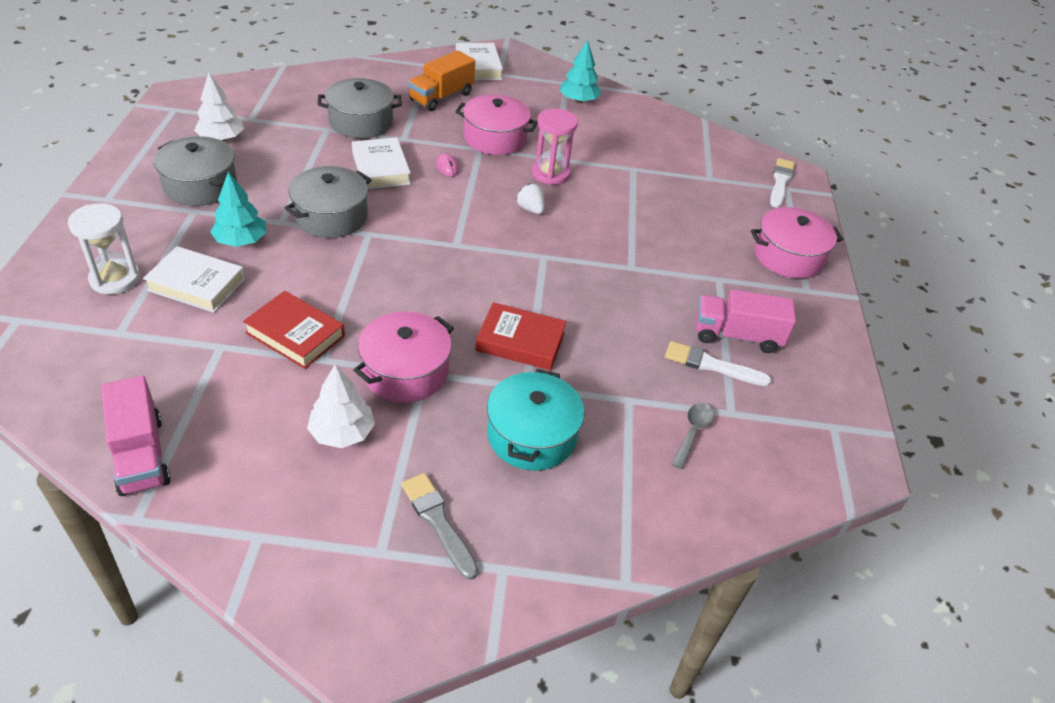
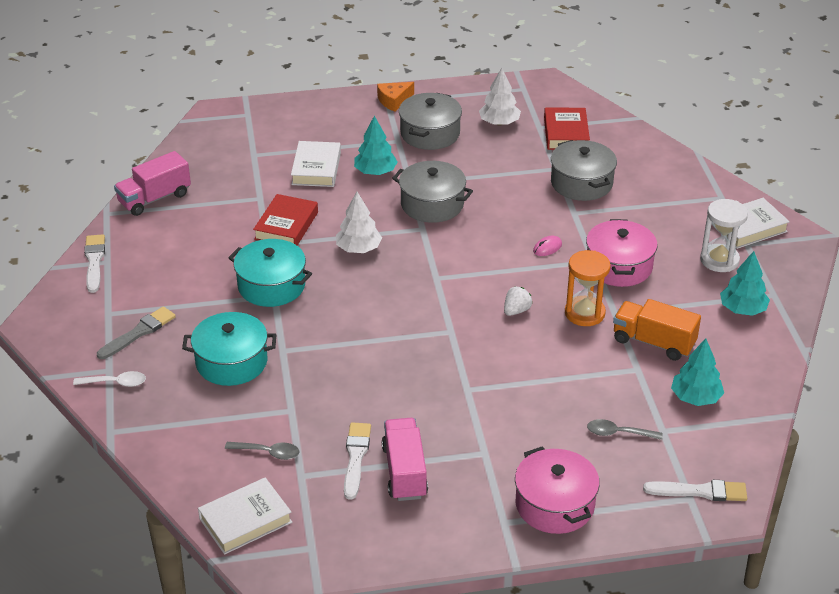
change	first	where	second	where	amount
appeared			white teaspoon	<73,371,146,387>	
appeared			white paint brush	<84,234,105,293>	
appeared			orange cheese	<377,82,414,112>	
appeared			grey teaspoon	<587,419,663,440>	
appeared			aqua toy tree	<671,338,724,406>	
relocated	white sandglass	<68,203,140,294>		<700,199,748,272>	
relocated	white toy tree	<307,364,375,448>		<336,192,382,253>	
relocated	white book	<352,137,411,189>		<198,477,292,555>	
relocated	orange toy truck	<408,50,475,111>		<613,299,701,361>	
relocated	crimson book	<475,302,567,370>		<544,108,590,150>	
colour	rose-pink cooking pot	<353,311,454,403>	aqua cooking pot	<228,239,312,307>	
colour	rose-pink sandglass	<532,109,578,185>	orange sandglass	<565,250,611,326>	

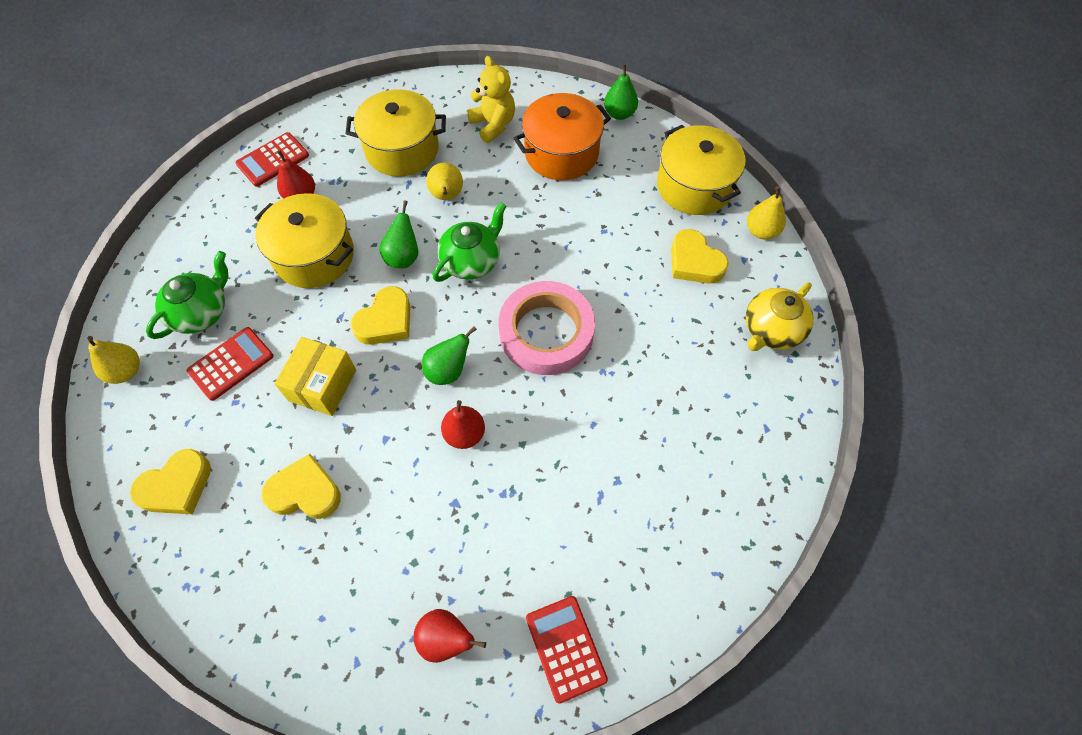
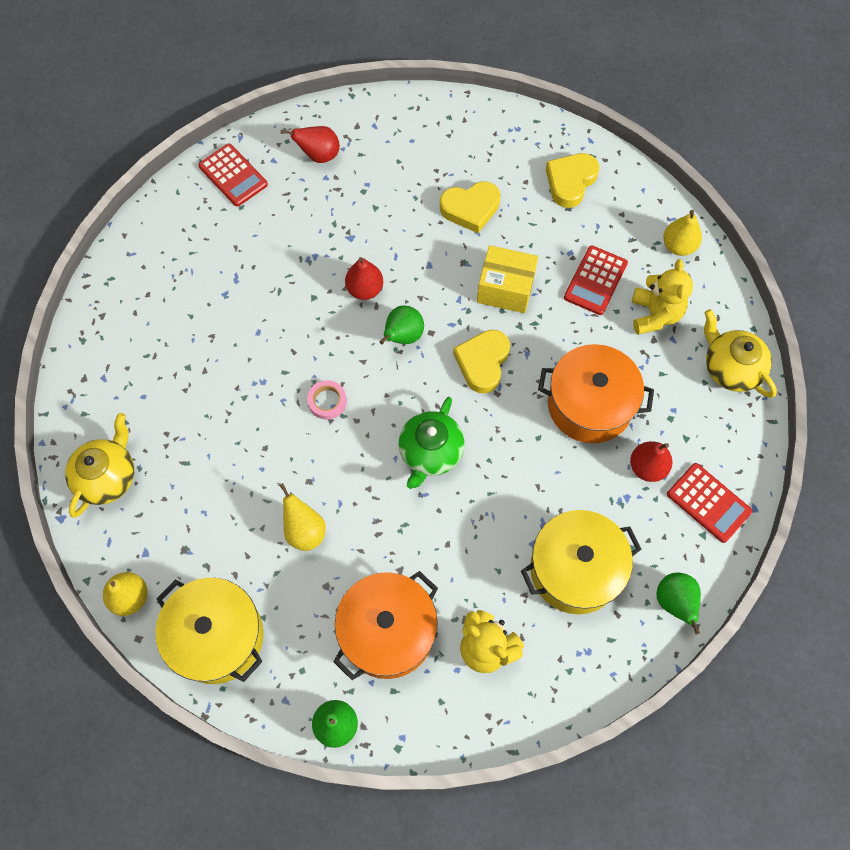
change	first	where	second	where	amount
missing	golden heart shape	<671,229,729,284>			
appeared			golden china teapot	<704,309,777,398>	
relocated	green pear fruit	<379,200,418,268>		<657,573,701,634>	
relocated	golden pear fruit	<426,163,463,200>		<279,483,326,551>	
exchanged	green china teapot	<146,251,228,339>	golden stuffed bear	<632,259,693,335>	
colour	golden cooking pot	<255,193,354,288>	orange cooking pot	<538,344,654,443>	
spun	crimson adding machine	<236,132,309,187>		<667,463,752,543>	105 degrees clockwise
spun	golden parcel	<274,337,356,416>		<477,245,538,313>	75 degrees counterclockwise
size	rose-pink tape	<498,281,595,375>		<307,380,347,420>	x0.41

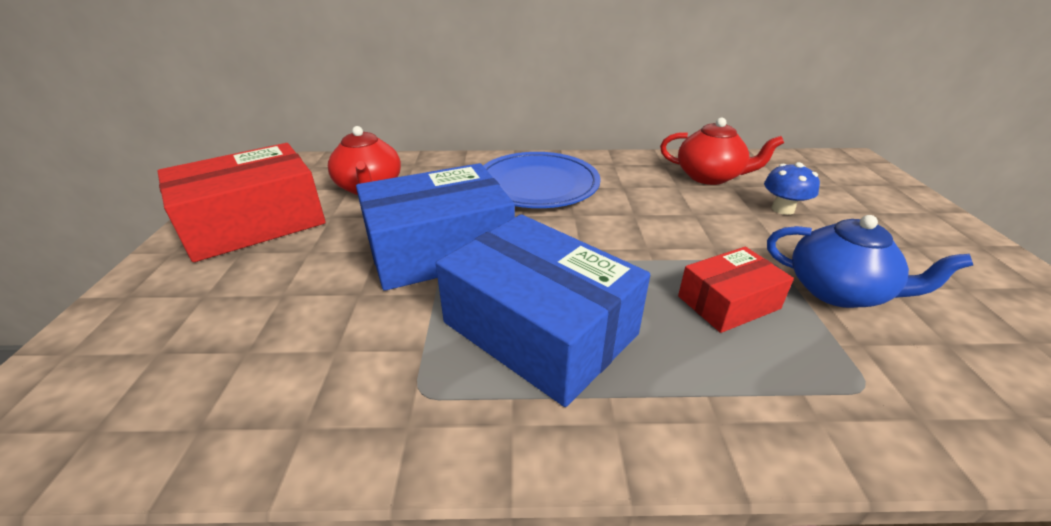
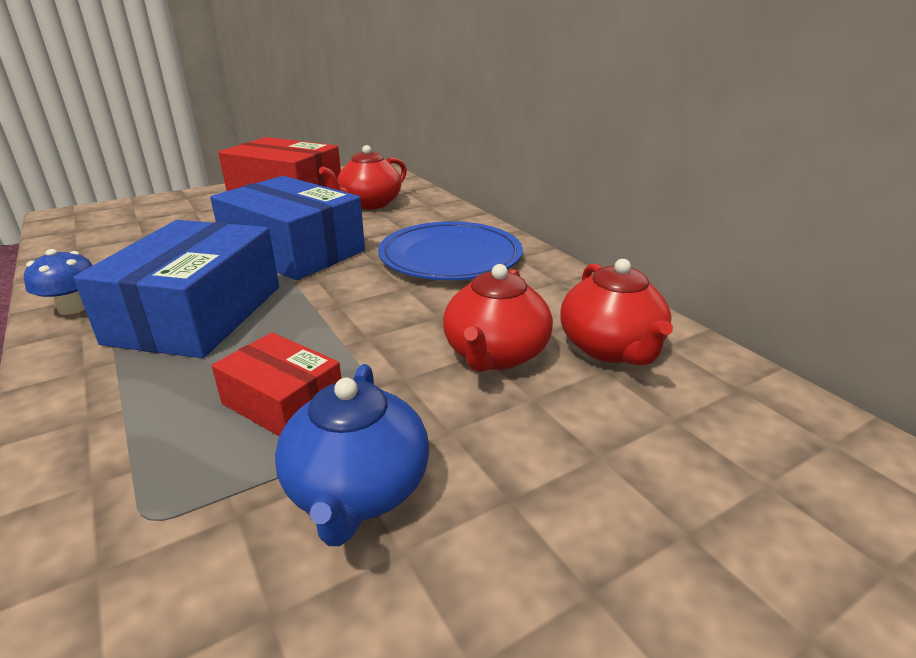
change	first	where	second	where	amount
appeared			crimson china teapot	<443,264,553,372>	
relocated	blue mushroom	<764,162,820,215>		<24,249,93,315>	

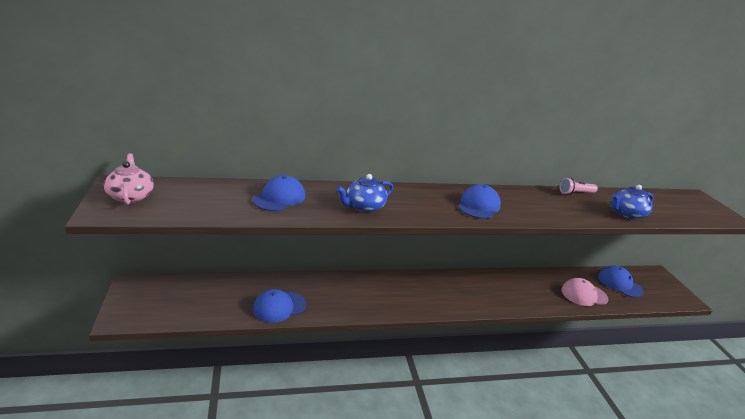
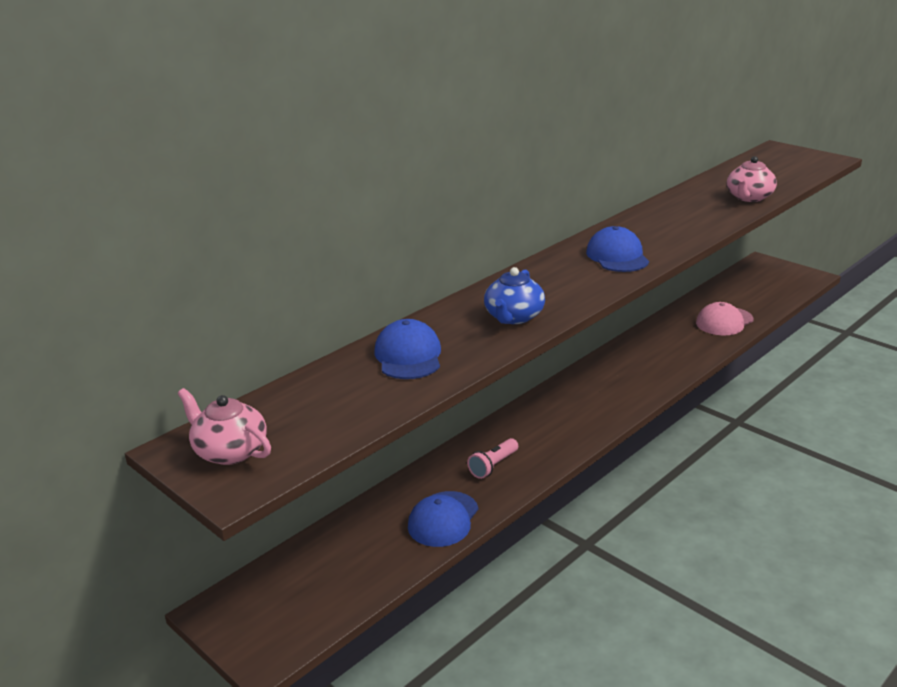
change	first	where	second	where	amount
missing	blue cap	<598,265,644,298>			
relocated	rose-pink pocket torch	<559,178,598,195>		<467,438,518,479>	
colour	blue china teapot	<611,185,654,219>	rose-pink china teapot	<727,156,777,202>	

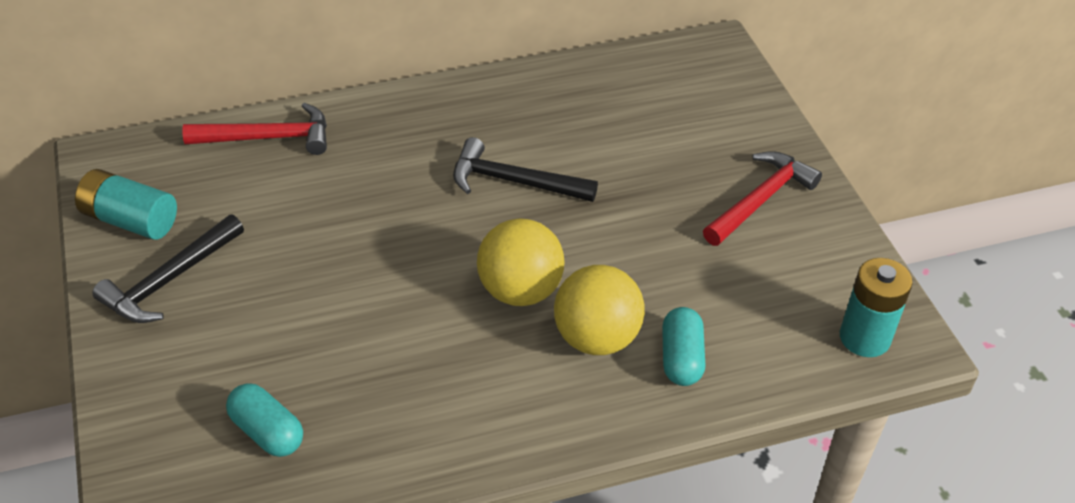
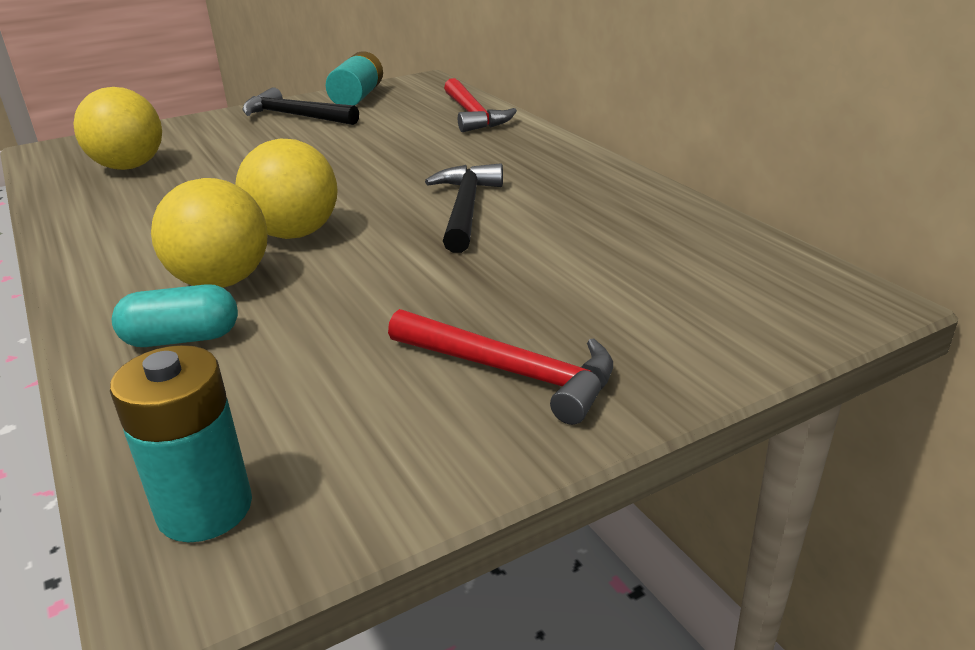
change	first	where	second	where	amount
exchanged	aqua pill	<226,383,303,457>	golden play ball	<73,87,162,170>	

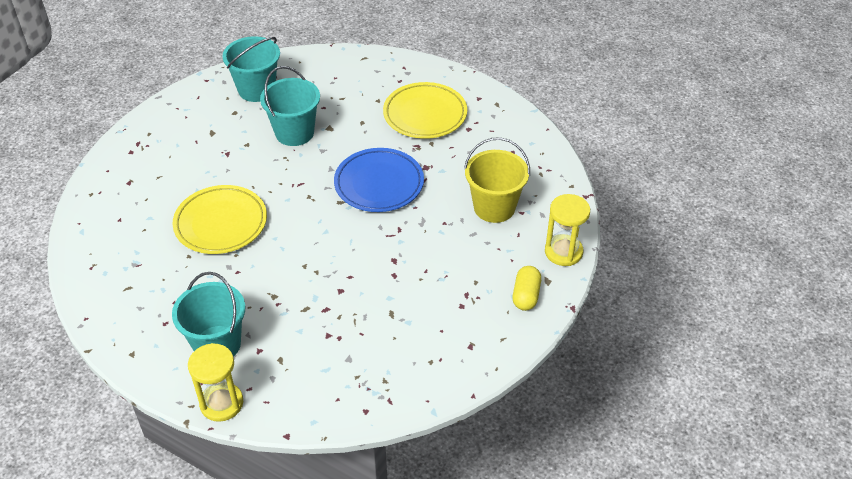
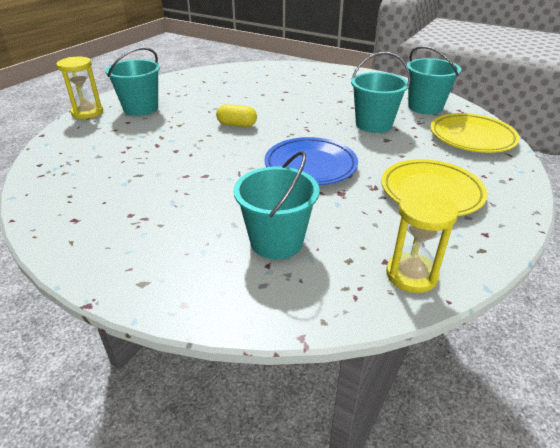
change	first	where	second	where	amount
relocated	golden plate	<173,185,267,254>		<430,113,520,153>	
relocated	golden pill	<513,266,541,311>		<216,104,257,127>	
relocated	golden sandglass	<545,194,590,266>		<386,191,458,293>	
colour	golden pail	<464,137,530,223>	aqua pail	<233,151,320,259>	

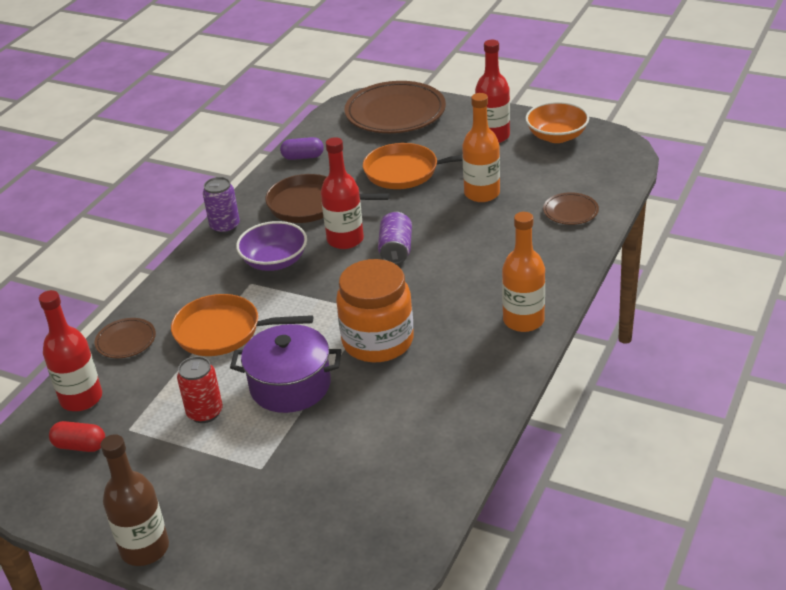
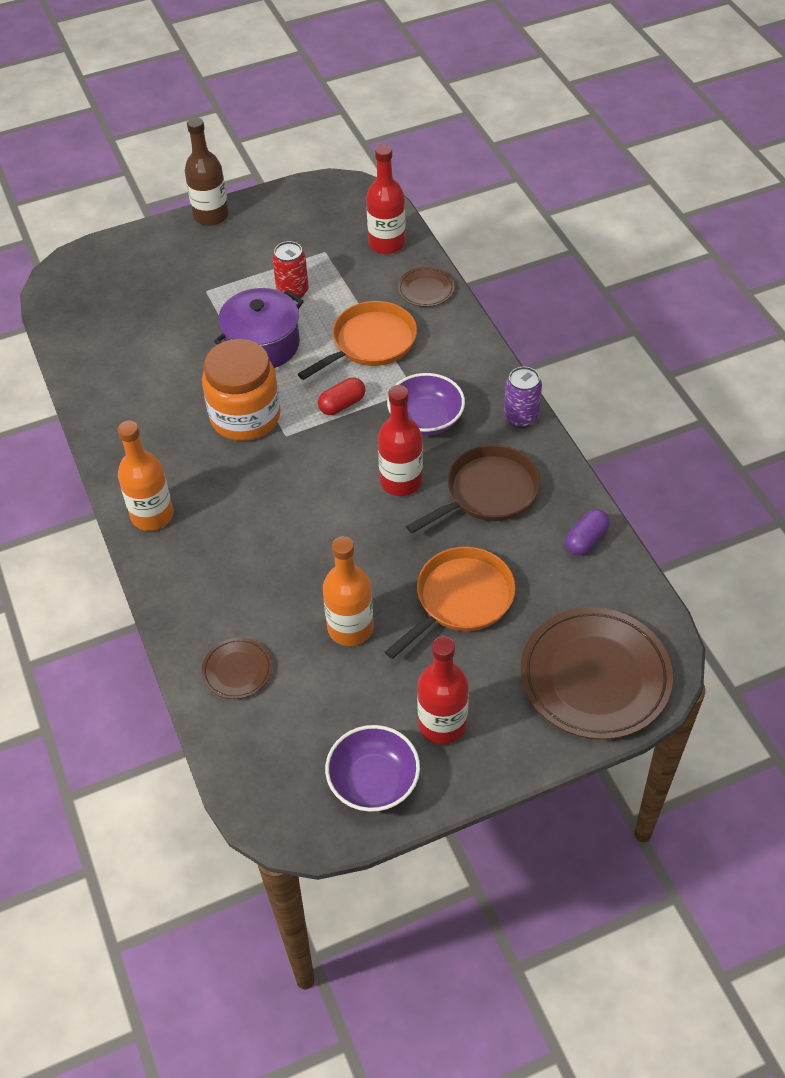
change	first	where	second	where	amount
missing	royal purple can	<378,212,412,264>			
relocated	crimson pill	<49,421,105,452>		<318,377,366,415>	
colour	orange deep dish	<525,101,589,143>	royal purple deep dish	<325,725,420,812>	

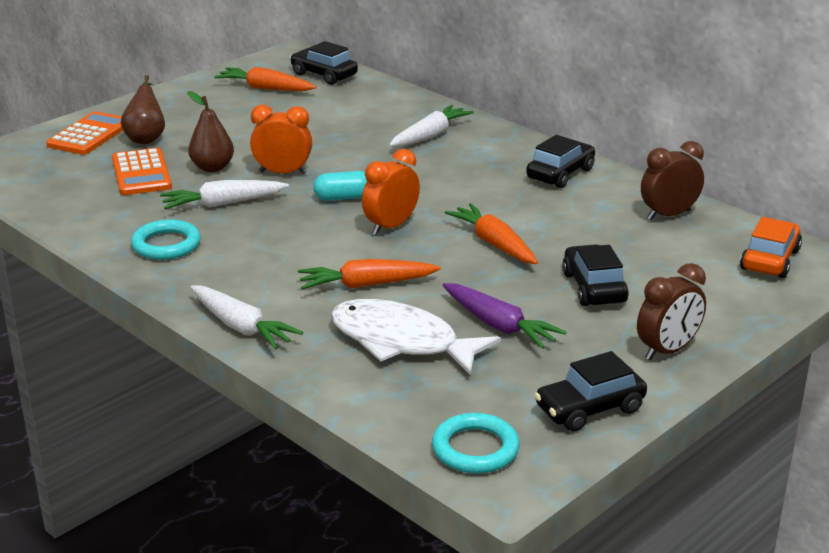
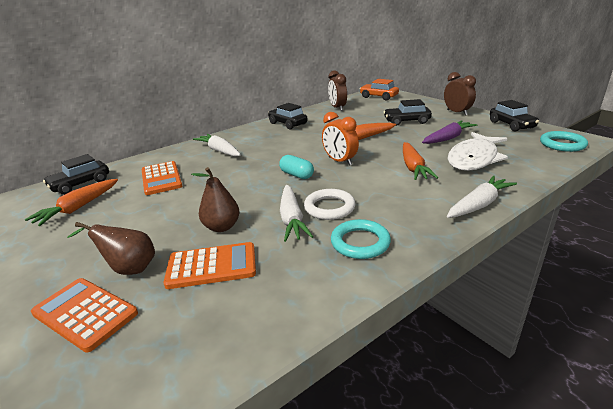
change	first	where	second	where	amount
missing	orange bedside clock	<250,105,312,175>			
appeared			orange adding machine	<142,161,182,195>	
appeared			white torus	<304,189,356,220>	
spun	aqua pill	<313,171,367,201>		<279,155,314,179>	45 degrees counterclockwise

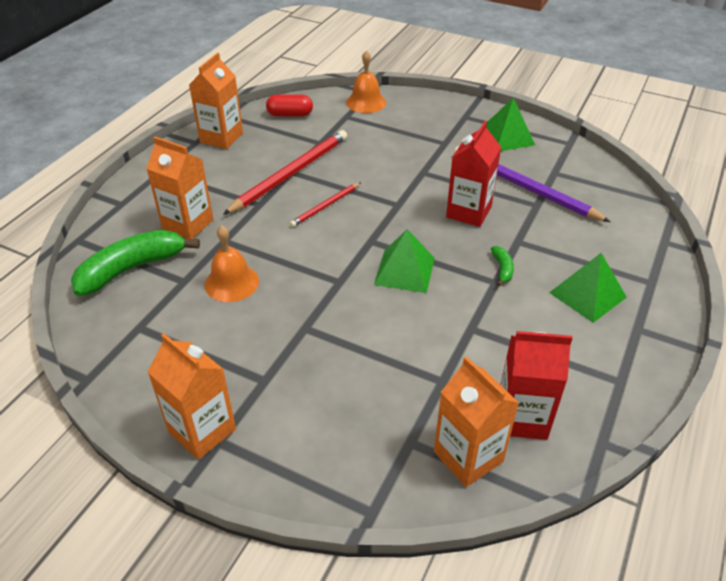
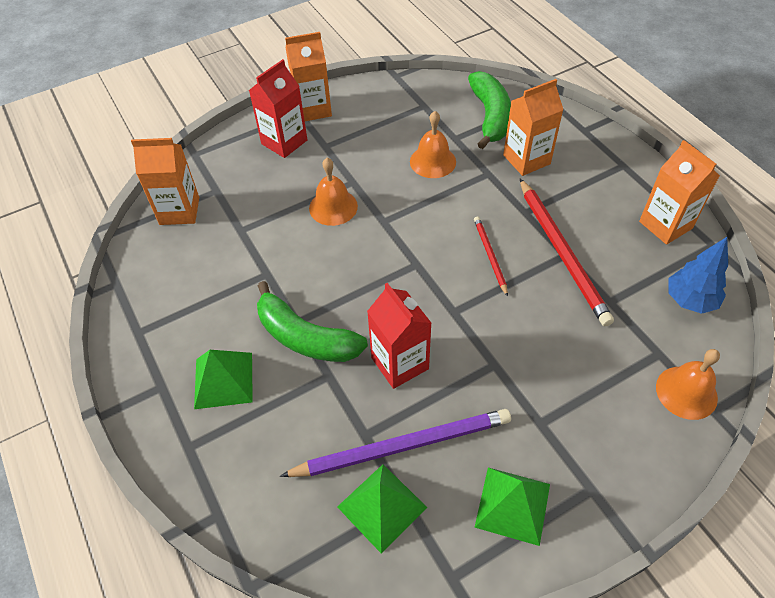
change	first	where	second	where	amount
appeared			orange hand bell	<309,158,358,226>	
relocated	green pyramid shape	<374,229,435,293>		<337,464,427,554>	
relocated	crimson carton	<500,331,572,440>		<249,59,307,158>	
exchanged	crimson pill	<266,95,313,116>	blue toy tree	<668,237,728,314>	
size	green banana	<491,246,514,286>		<257,281,368,362>	x2.32

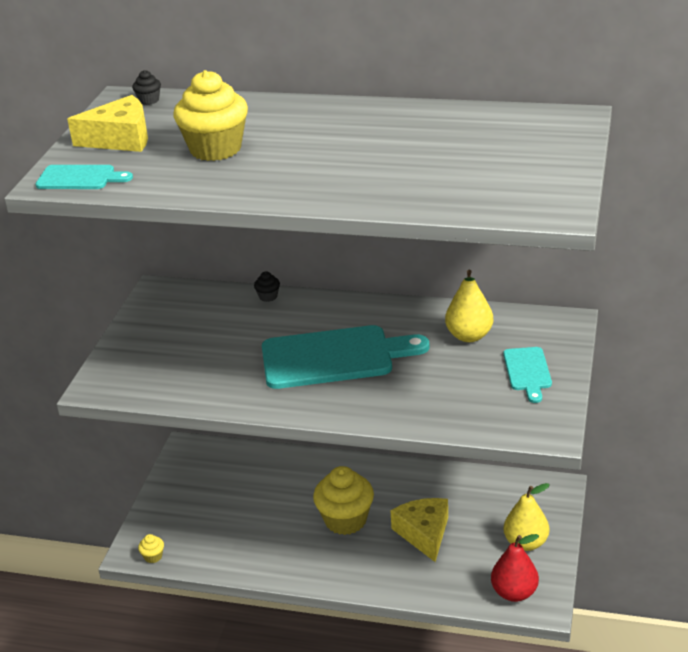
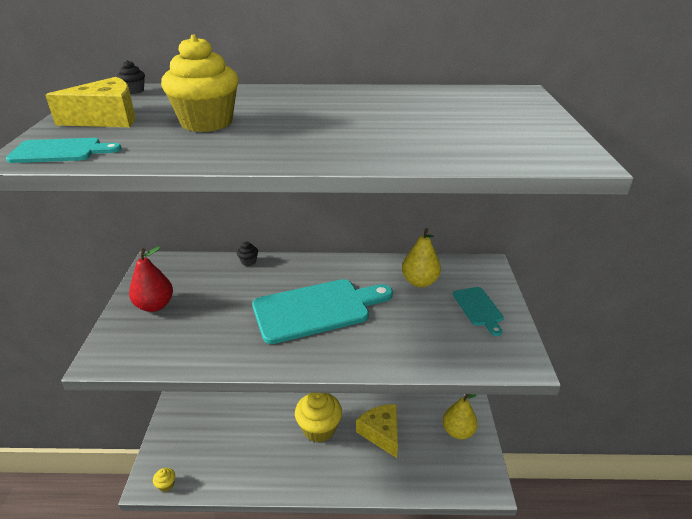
change	first	where	second	where	amount
relocated	crimson pear fruit	<491,534,539,602>		<129,246,173,312>	

